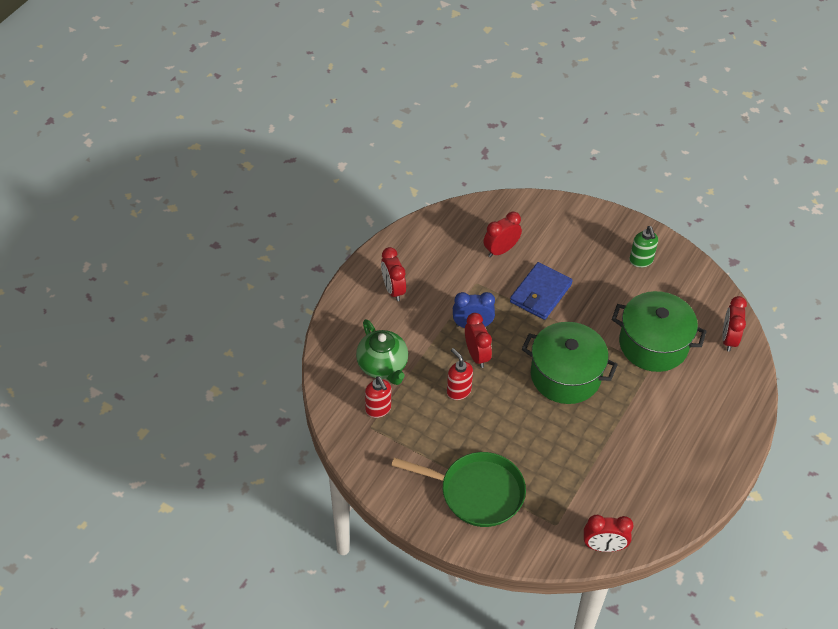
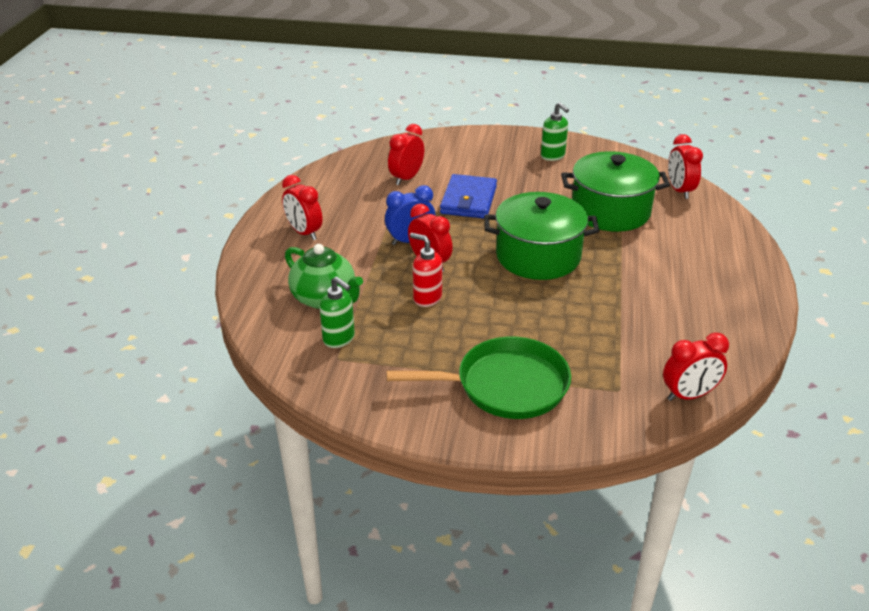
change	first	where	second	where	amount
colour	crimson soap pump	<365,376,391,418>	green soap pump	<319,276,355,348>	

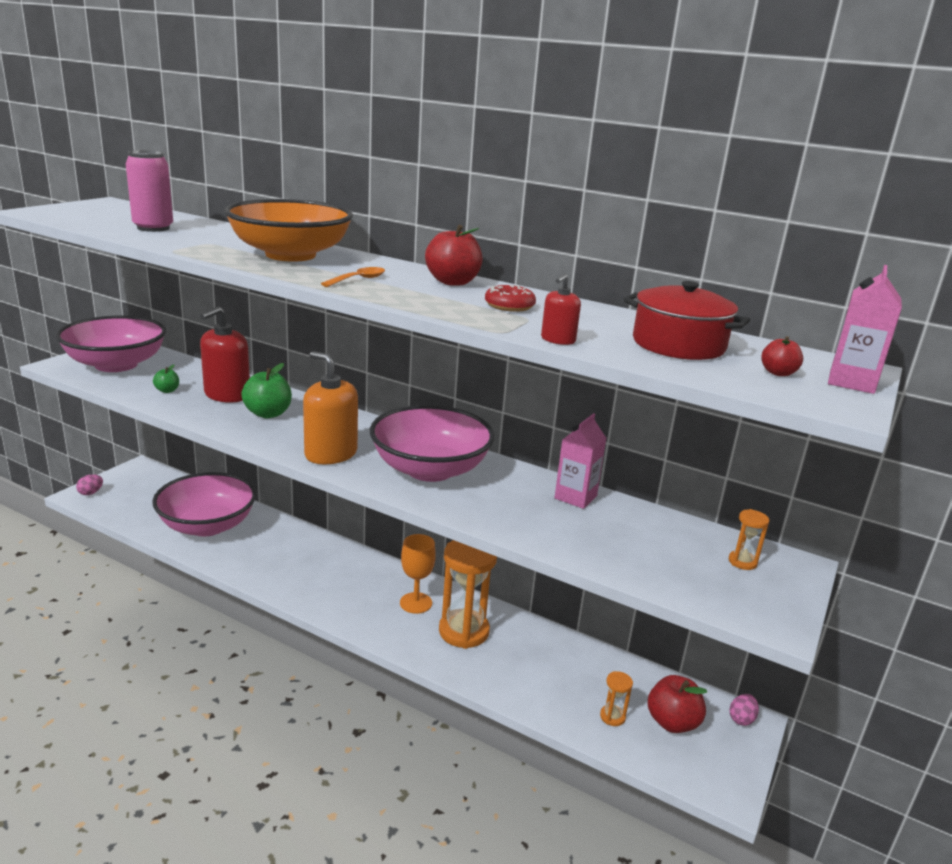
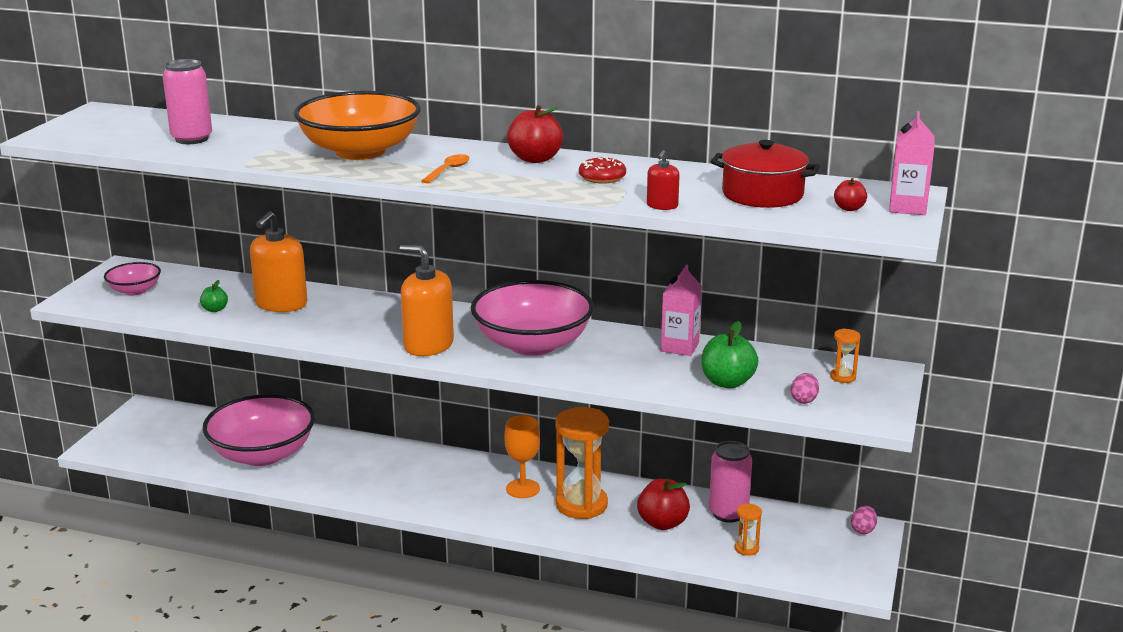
change	first	where	second	where	amount
appeared			rose-pink can	<709,441,752,523>	
relocated	rose-pink egg shape	<76,474,103,495>		<791,373,819,404>	
relocated	green apple	<241,363,292,418>		<702,321,758,389>	
relocated	crimson apple	<648,675,707,733>		<637,479,690,530>	
colour	crimson soap pump	<200,306,250,403>	orange soap pump	<250,211,307,312>	
size	rose-pink deep dish	<56,316,166,372>		<104,262,161,295>	x0.49

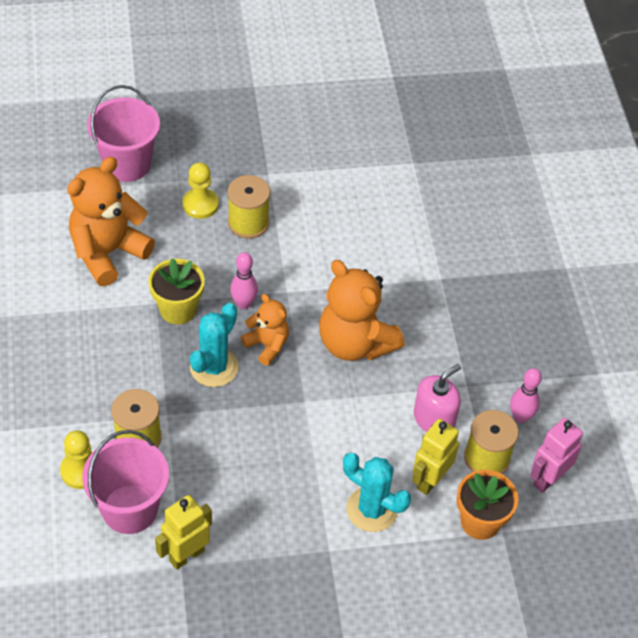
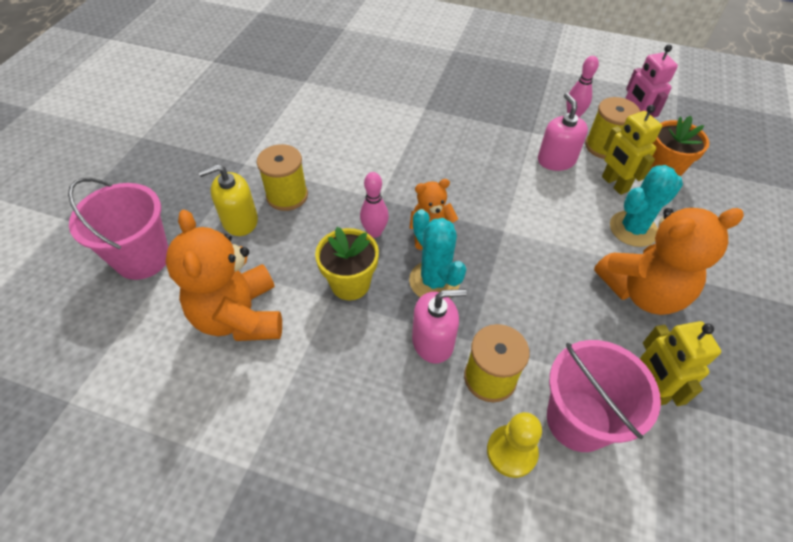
change	first	where	second	where	amount
appeared			rose-pink soap pump	<412,289,467,363>	
relocated	orange stuffed bear	<319,260,405,361>		<594,207,744,315>	
exchanged	golden pawn	<182,162,219,219>	golden soap pump	<198,164,258,236>	

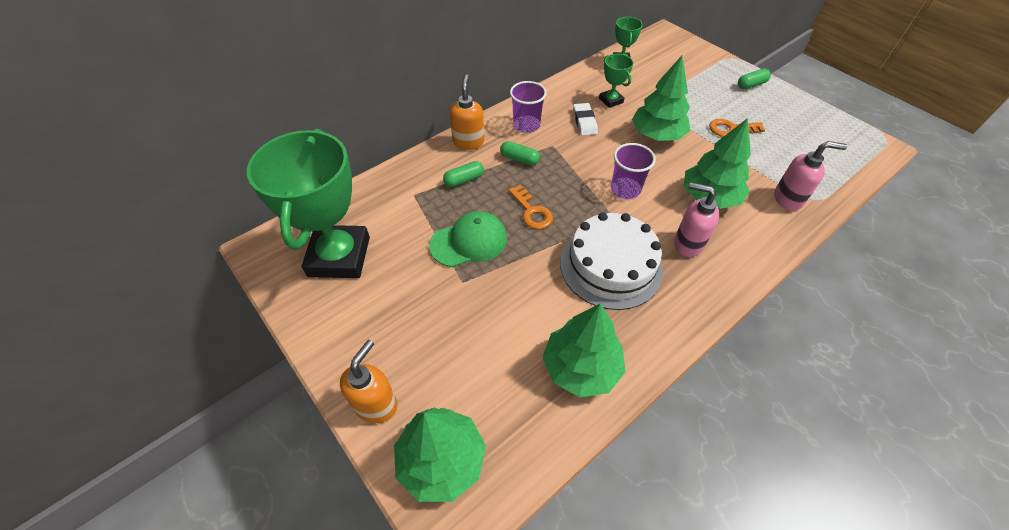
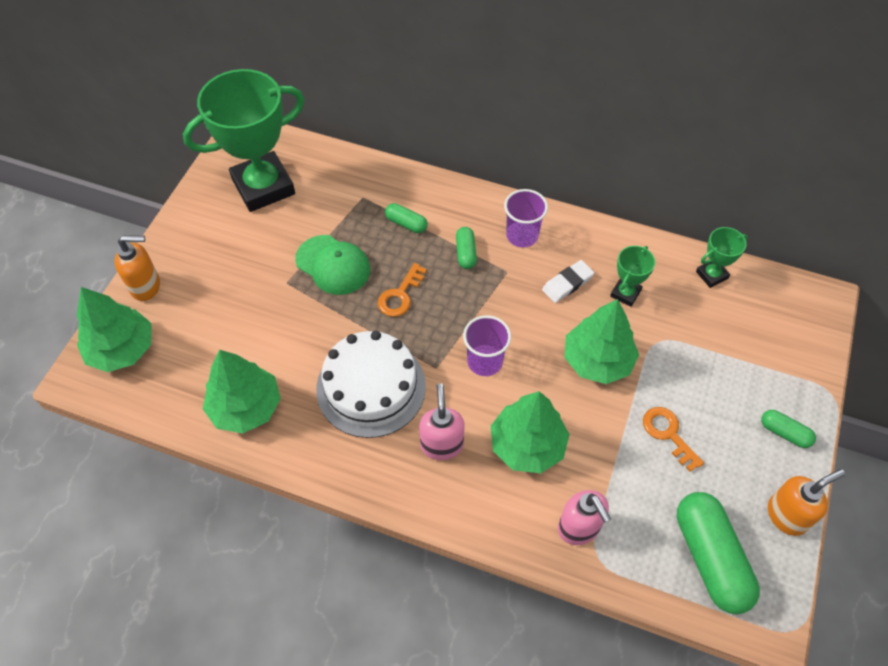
change	first	where	second	where	amount
appeared			green pill	<677,492,760,614>	
relocated	orange soap pump	<450,74,484,150>		<768,469,845,536>	

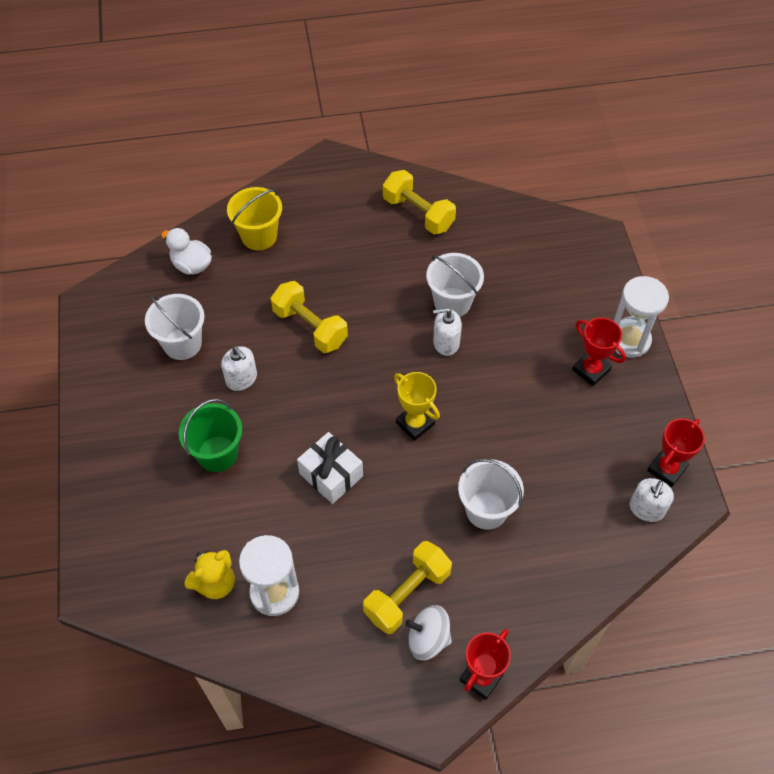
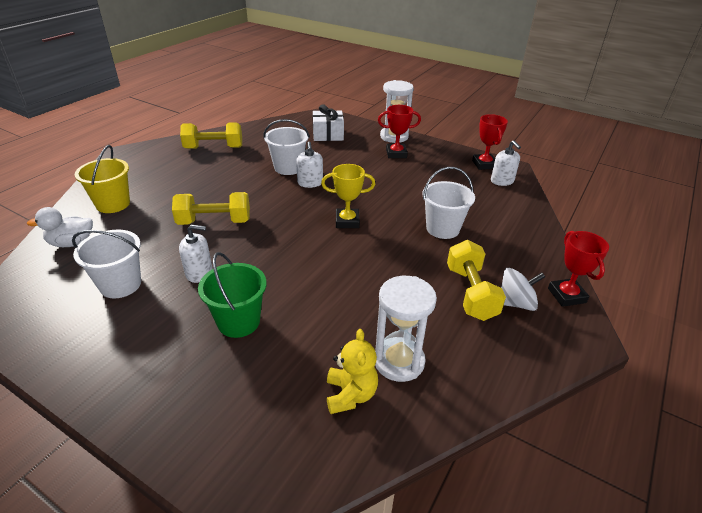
change	first	where	second	where	amount
relocated	white present	<297,432,363,504>		<313,104,344,141>	
spun	white spinning top	<405,605,452,660>		<501,268,545,311>	150 degrees counterclockwise
spun	white soap pump	<433,308,462,356>		<296,142,323,188>	45 degrees counterclockwise

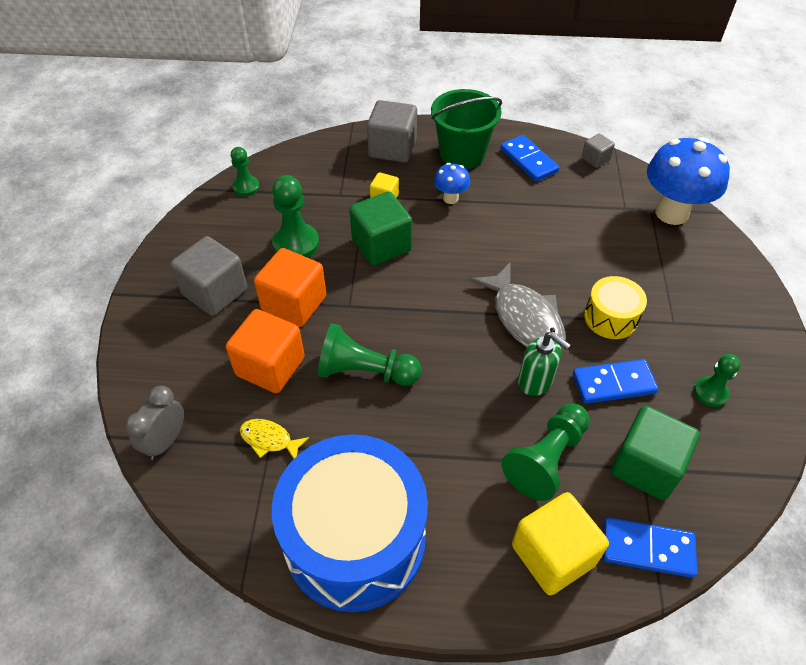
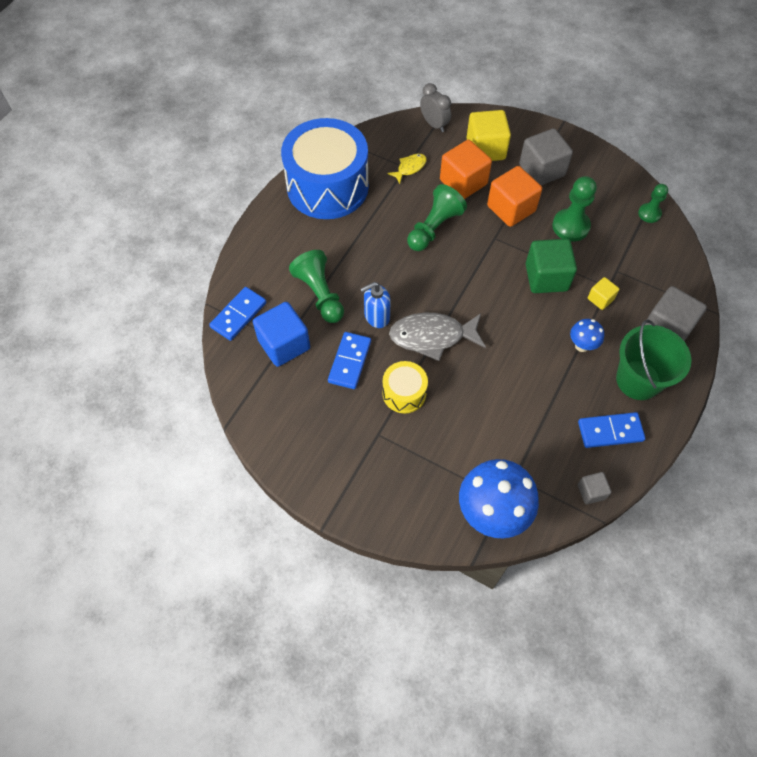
change	first	where	second	where	amount
missing	green pawn	<694,354,741,407>			
relocated	golden cube	<512,492,609,595>		<466,110,511,161>	
colour	green soap pump	<518,332,570,396>	blue soap pump	<361,282,391,328>	
colour	green cube	<611,406,700,500>	blue cube	<253,302,310,367>	

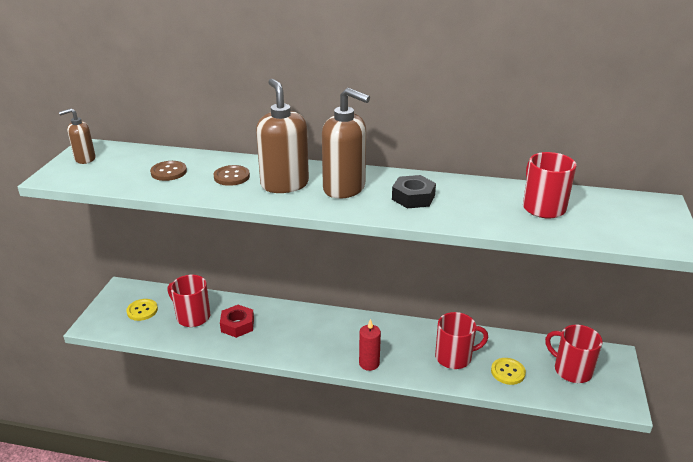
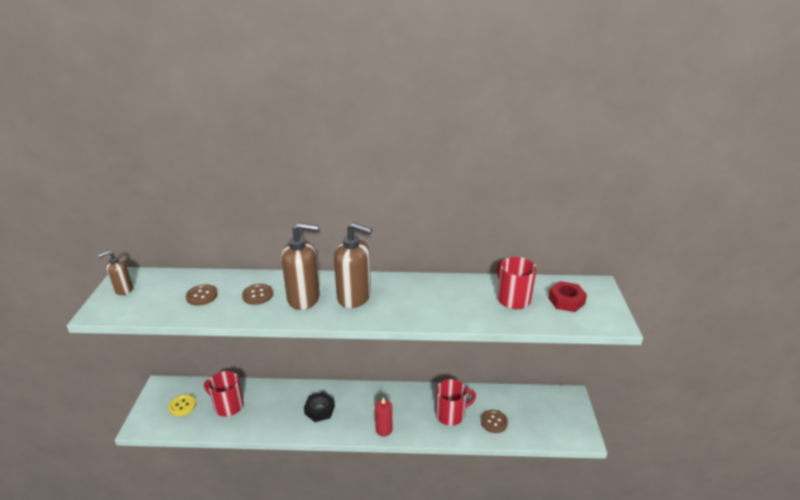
change	first	where	second	where	amount
missing	crimson mug	<545,325,603,383>			
relocated	crimson nut	<220,305,254,338>		<548,281,587,312>	
relocated	jet-black nut	<392,175,436,208>		<304,392,335,422>	
colour	golden shirt button	<491,358,526,385>	brown shirt button	<481,410,508,433>	
spun	brown soap pump	<256,79,309,193>		<281,223,320,310>	120 degrees clockwise

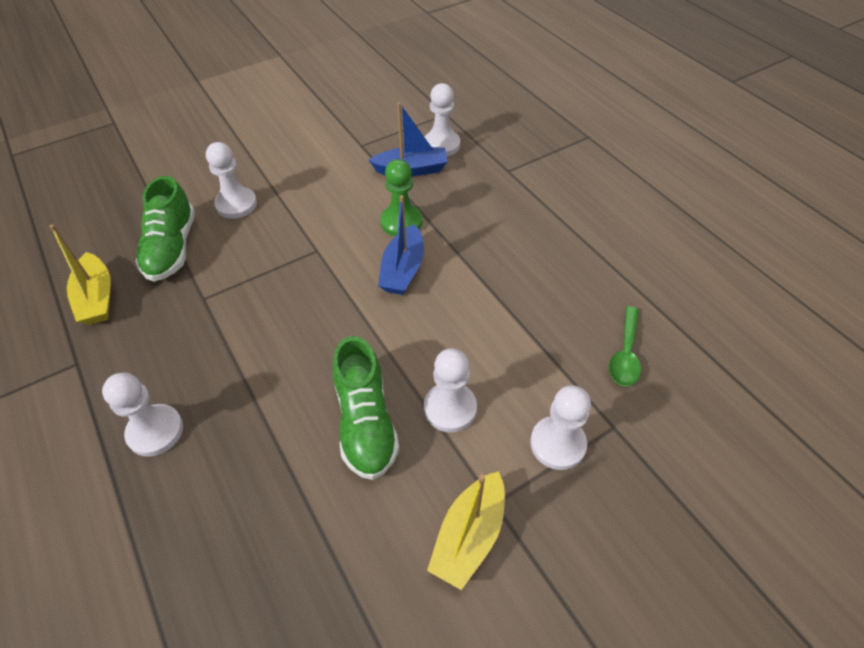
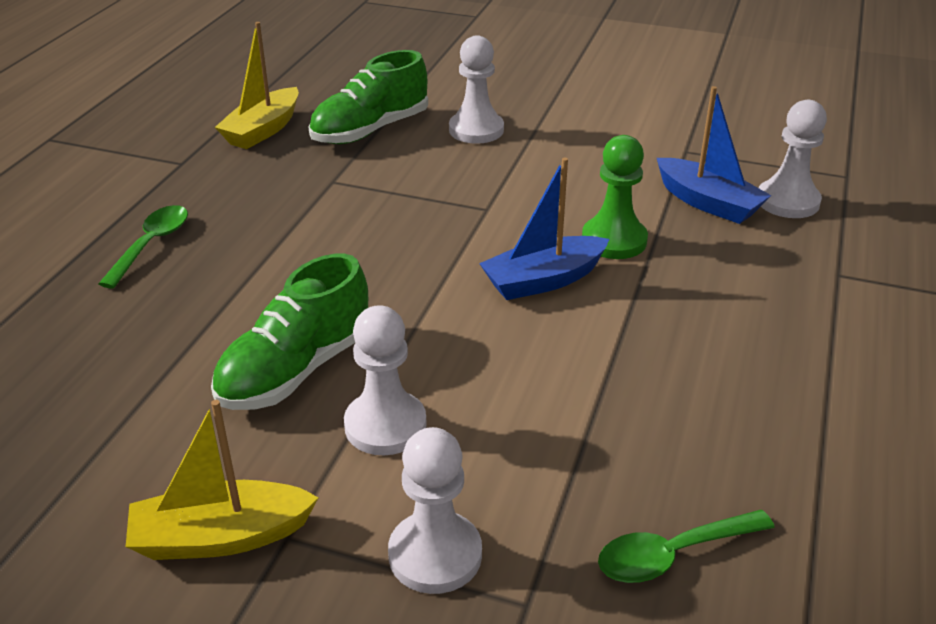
change	first	where	second	where	amount
exchanged	white pawn	<102,372,183,457>	green teaspoon	<98,205,188,288>	

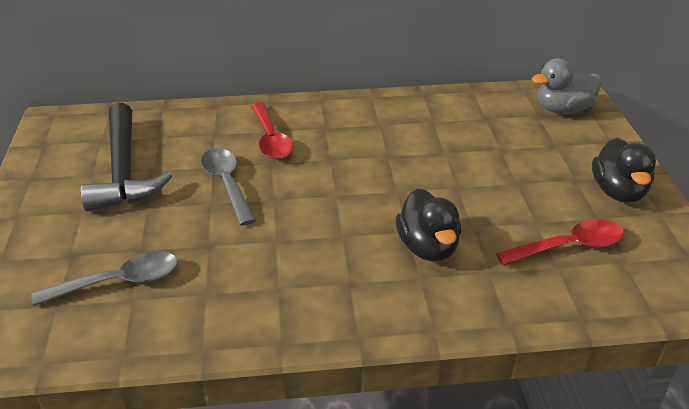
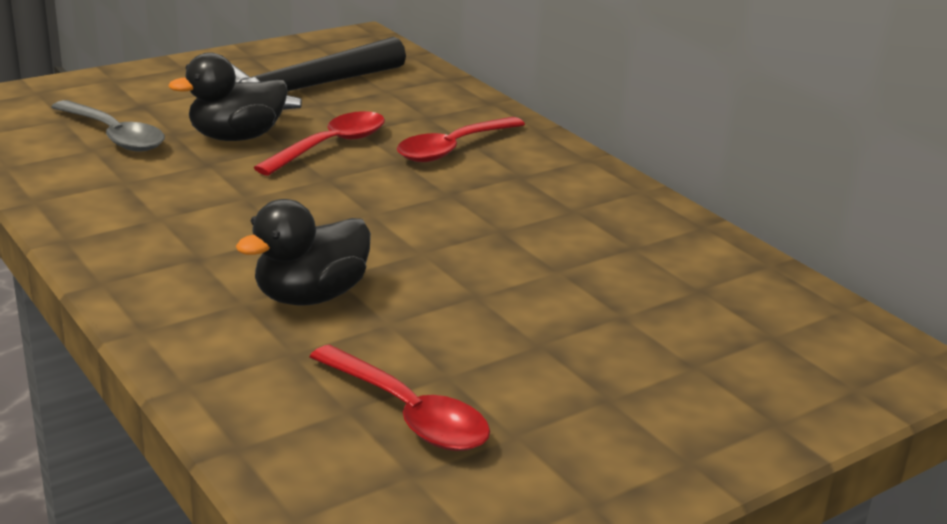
change	first	where	second	where	amount
missing	grey toy duck	<532,58,601,114>			
relocated	jet-black toy duck	<592,138,656,203>		<168,52,288,141>	
colour	grey teaspoon	<201,148,256,226>	crimson teaspoon	<253,111,385,176>	

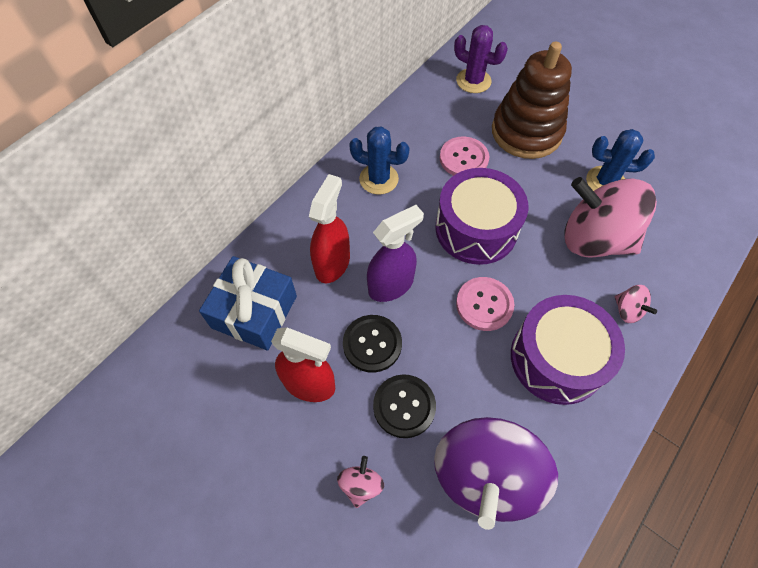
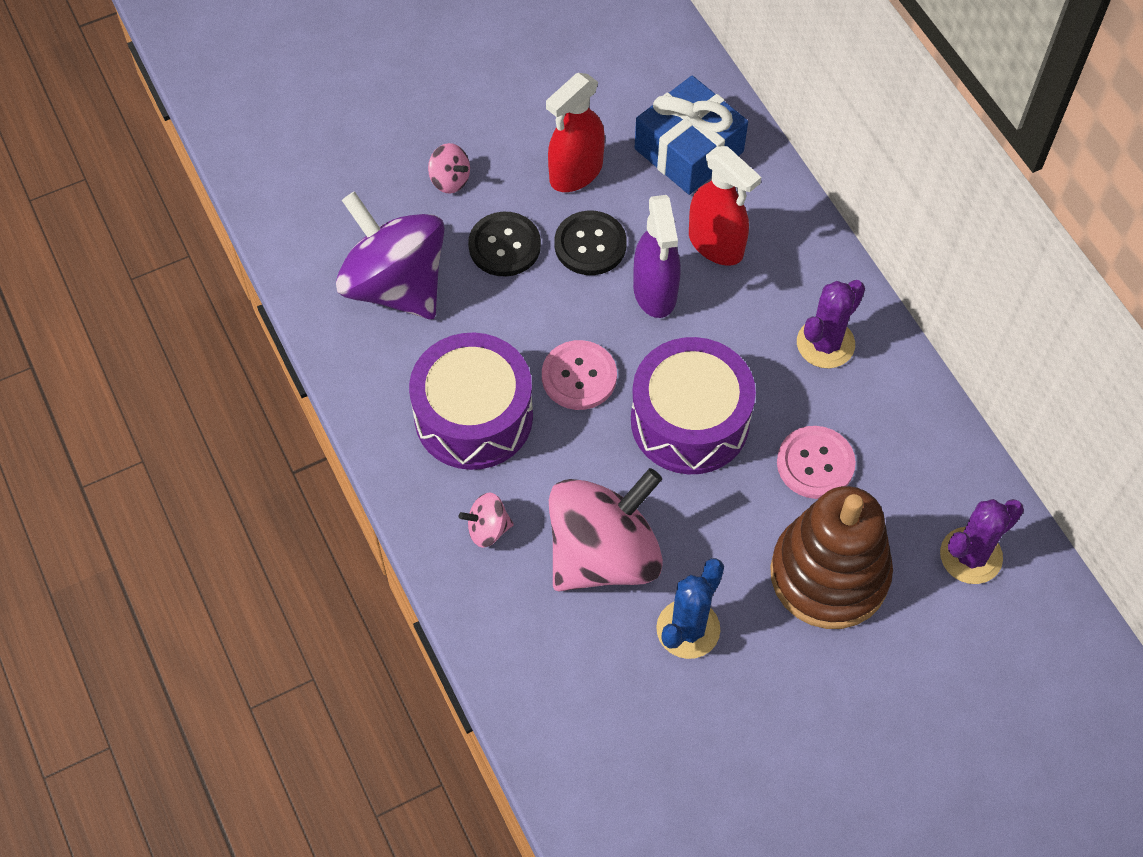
change	first	where	second	where	amount
colour	blue prickly plant	<349,126,410,195>	royal purple prickly plant	<797,280,865,368>	

